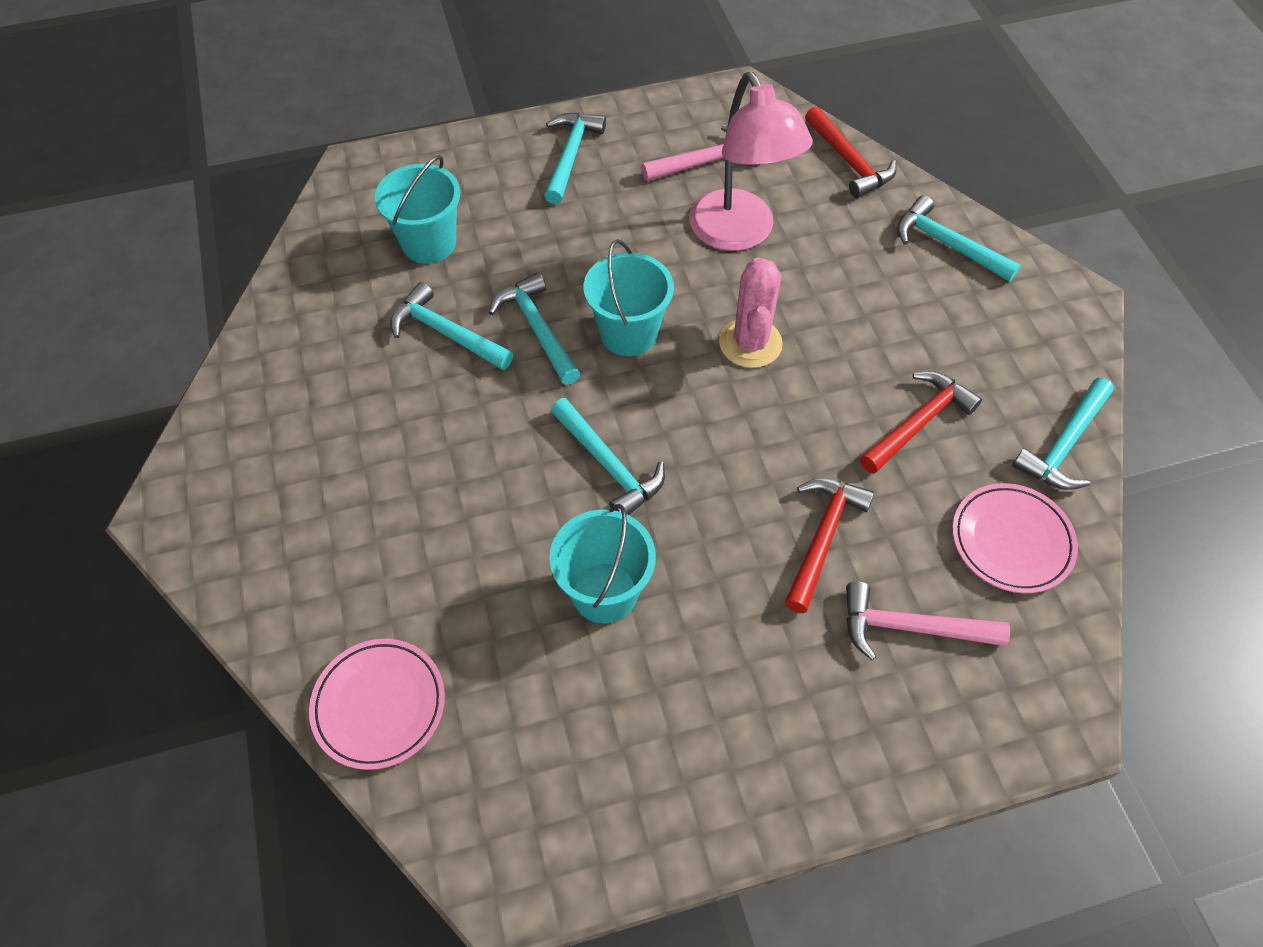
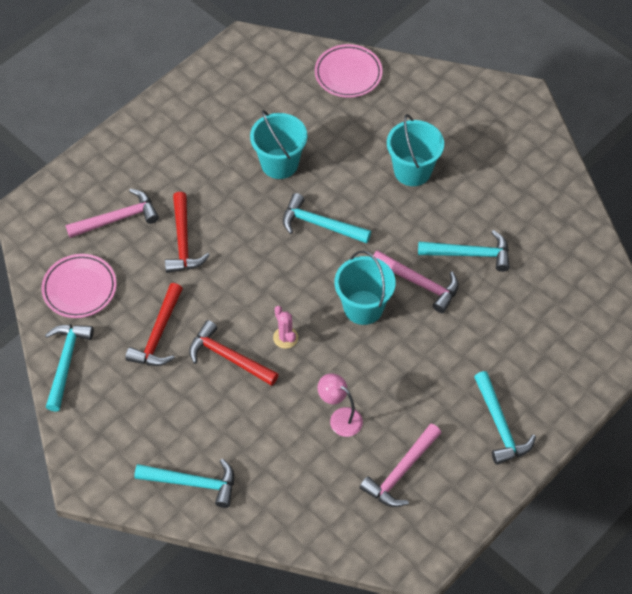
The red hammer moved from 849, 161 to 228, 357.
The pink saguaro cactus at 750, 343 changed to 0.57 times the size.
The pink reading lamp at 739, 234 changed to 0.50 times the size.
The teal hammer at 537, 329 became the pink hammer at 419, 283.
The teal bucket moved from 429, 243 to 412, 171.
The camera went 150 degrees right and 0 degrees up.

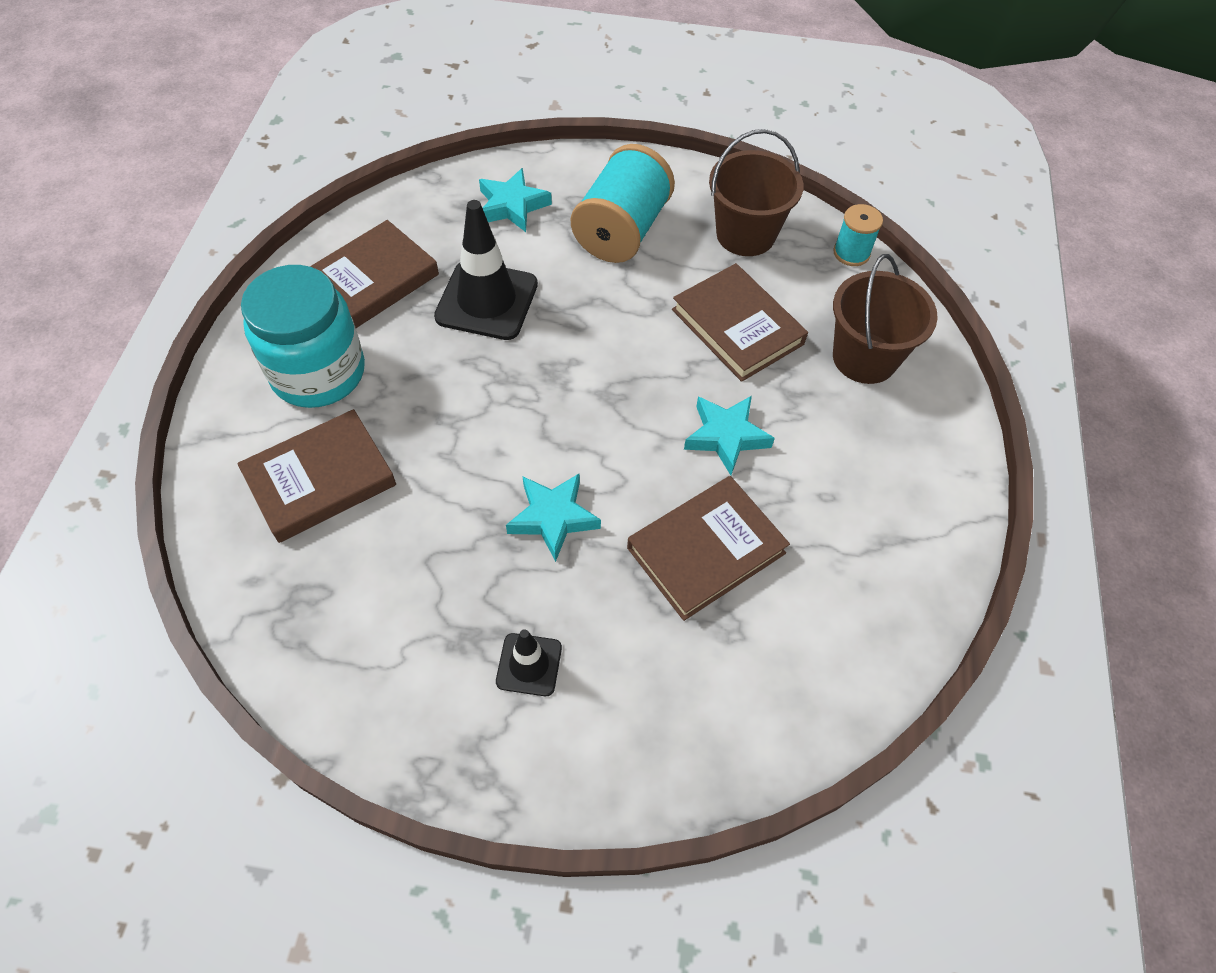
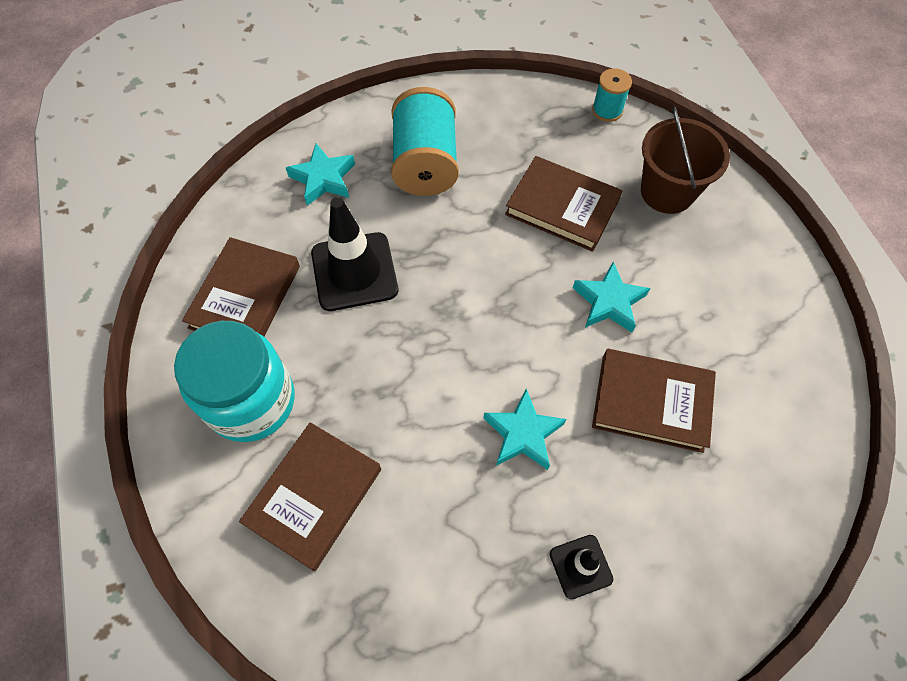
The brown hardcover at 706, 551 turned 75 degrees clockwise.
The brown bucket at 745, 234 disappeared.
The camera went 25 degrees left and 5 degrees up.

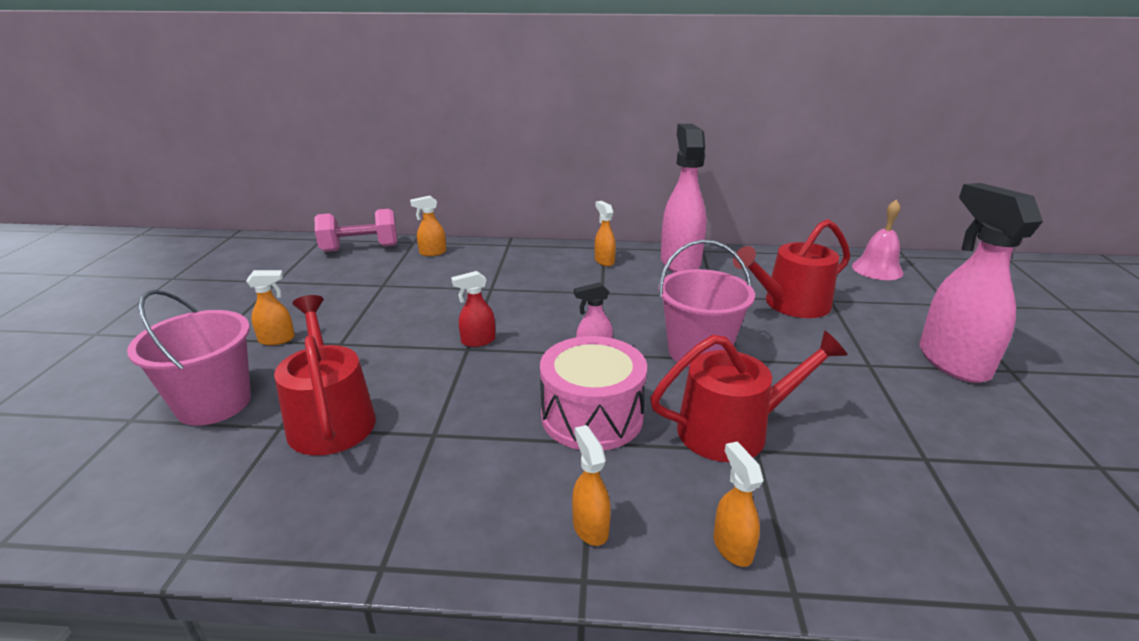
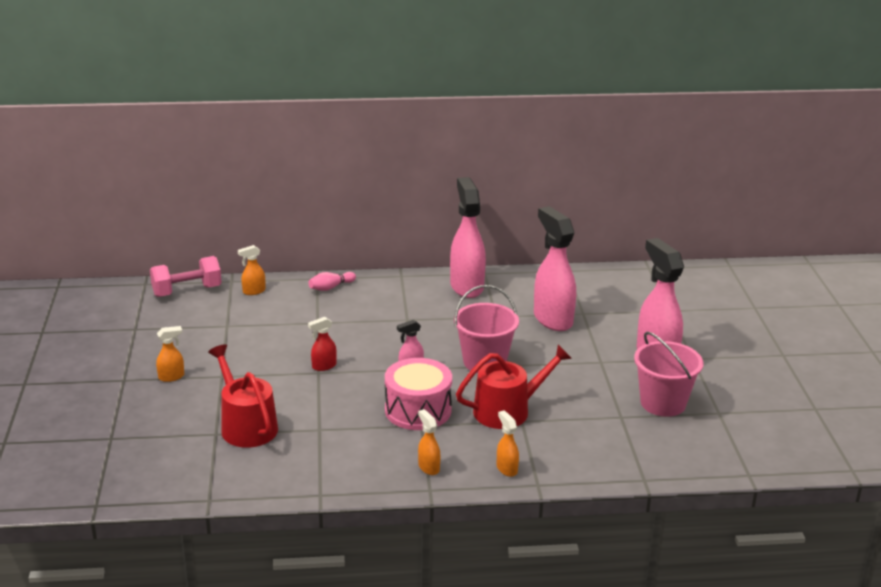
The pink bowling pin at 331, 287 appeared.
The red watering can at 790, 304 was replaced by the pink spray cleaner at 552, 319.
The pink bucket moved from 214, 403 to 663, 403.
The orange spray cleaner at 604, 261 disappeared.
The pink school bell at 877, 269 disappeared.
The camera went 10 degrees left and 0 degrees up.

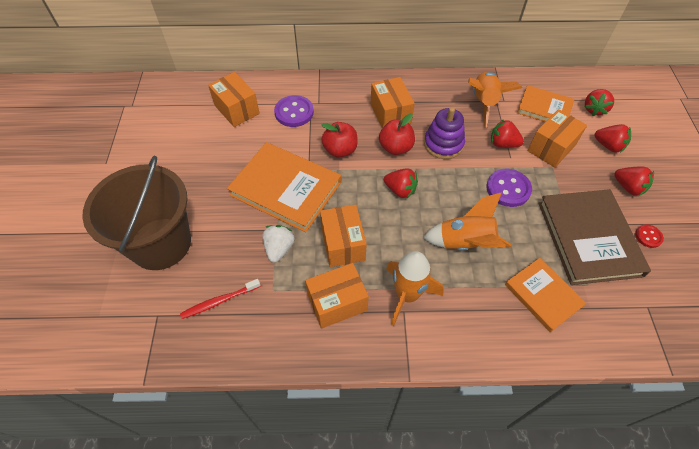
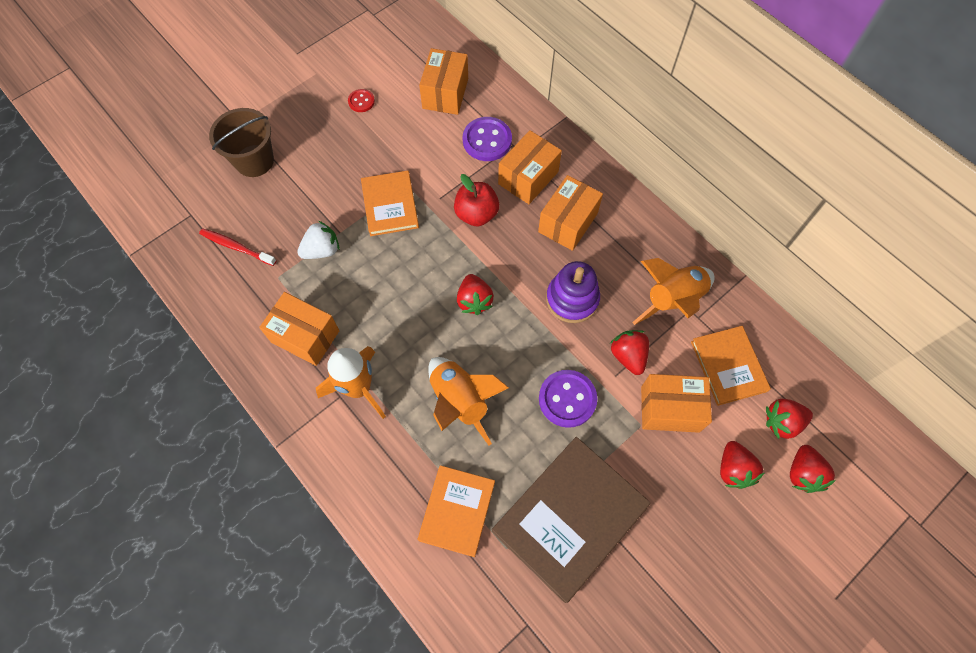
The brown bucket at 160, 243 changed to 0.60 times the size.
The red sewing button moved from 648, 236 to 361, 101.
The orange hardcover at 286, 188 changed to 0.60 times the size.
The orange parcel moved from 343, 244 to 528, 178.
The red strawberry moved from 628, 187 to 802, 473.
The red apple at 395, 148 disappeared.
The camera went 50 degrees right and 10 degrees up.

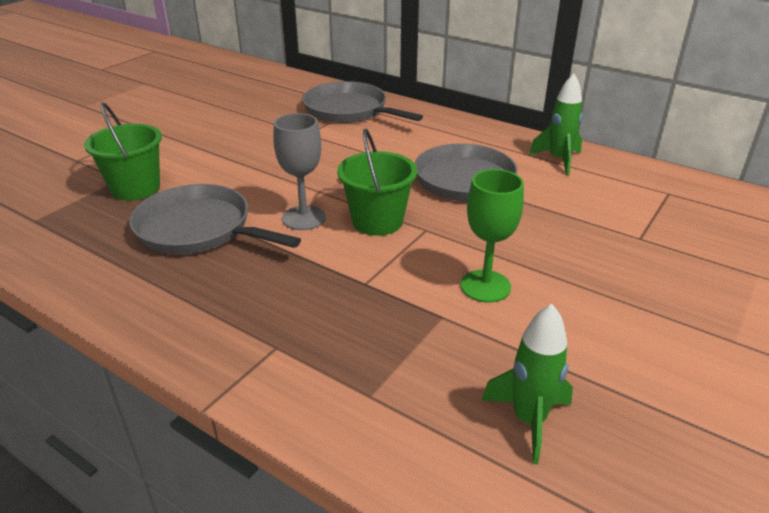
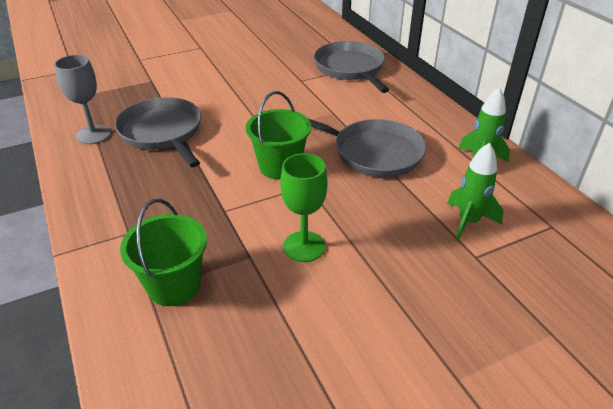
The ash-grey goblet moved from 304, 218 to 93, 135.
The leaf-green bucket moved from 136, 188 to 174, 285.
The leaf-green rocket moved from 528, 420 to 468, 222.
The camera went 30 degrees right and 5 degrees up.

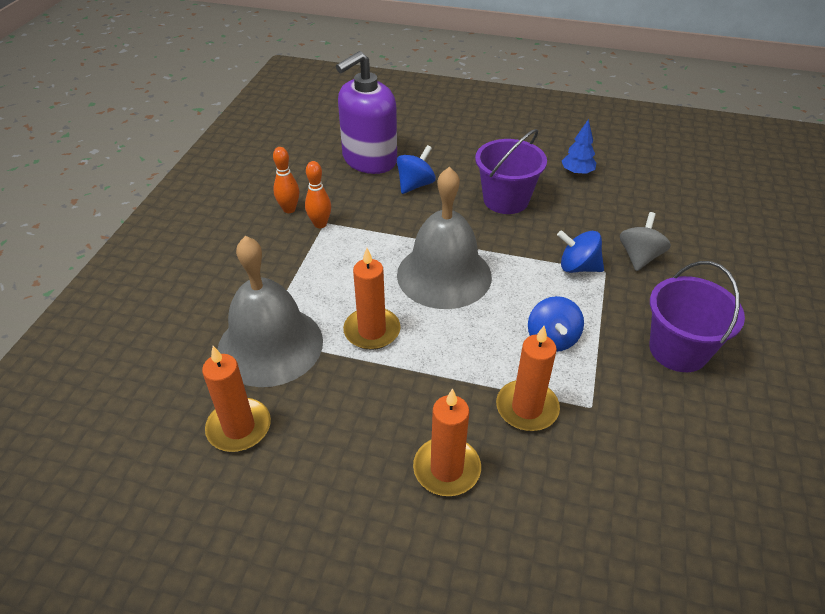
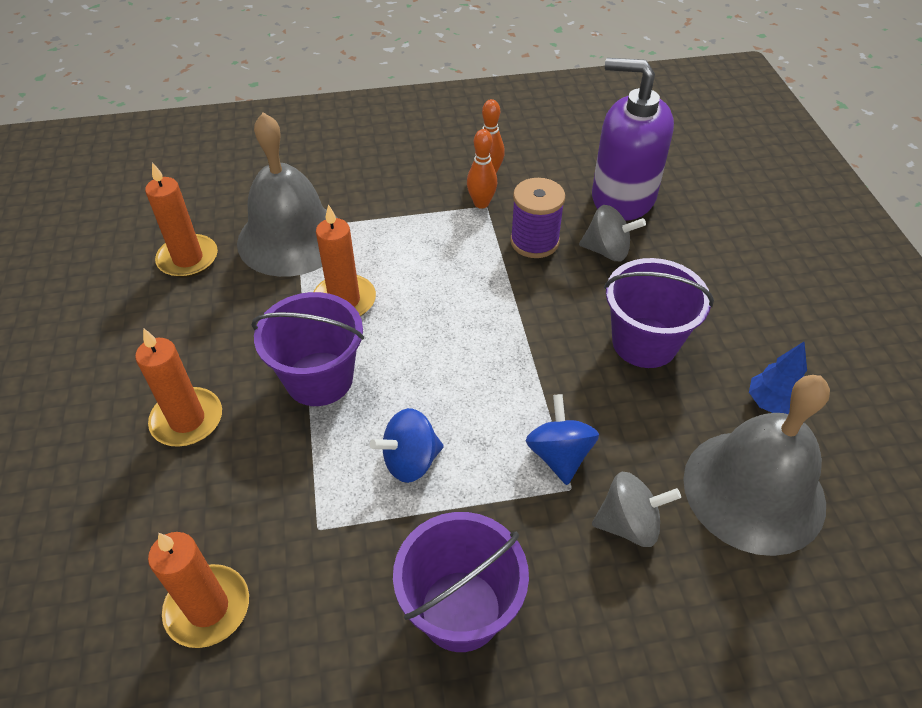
The orange candle moved from 527, 408 to 208, 608.
The purple bucket at 319, 379 appeared.
The purple bobbin at 534, 242 appeared.
The royal blue spinning top at 415, 185 became the ash-grey spinning top at 607, 251.
The ash-grey school bell moved from 444, 275 to 754, 490.
The camera went 65 degrees right and 5 degrees up.

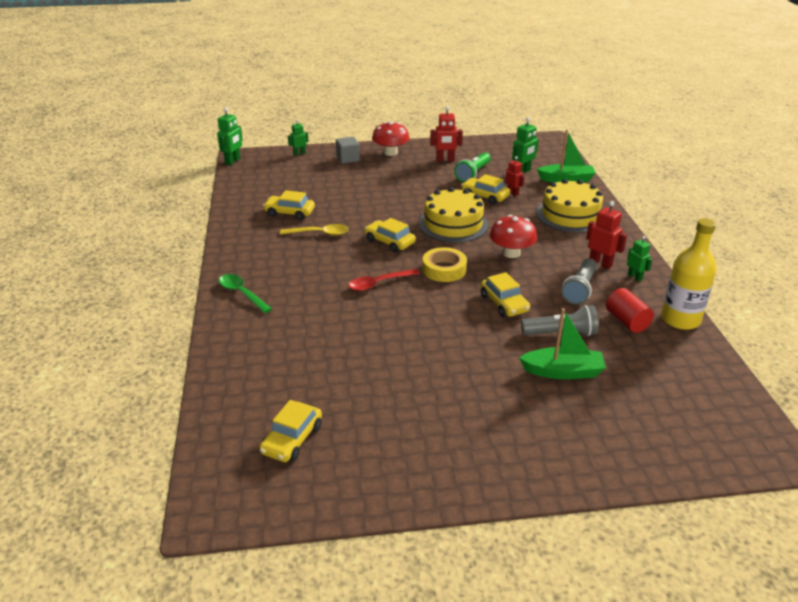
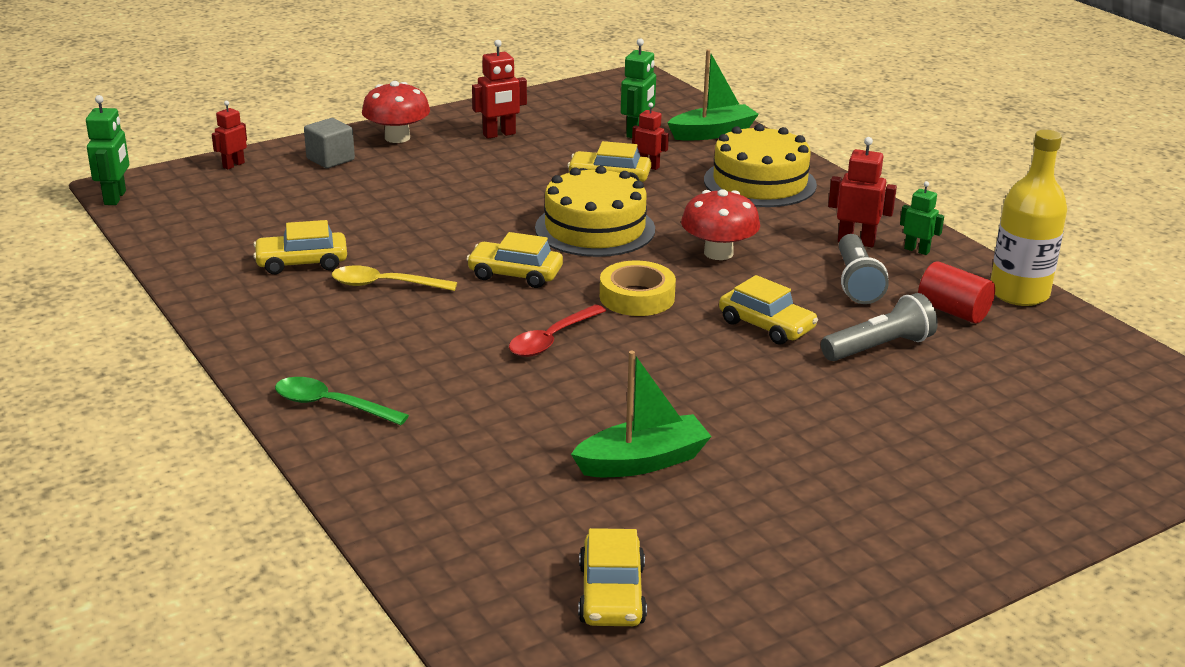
The leaf-green robot figure at 299, 154 became the red robot figure at 233, 165.
The golden tablespoon at 319, 233 turned 150 degrees counterclockwise.
The leaf-green boat moved from 563, 371 to 642, 462.
The leaf-green torch at 473, 174 disappeared.
The camera went 25 degrees left and 5 degrees down.

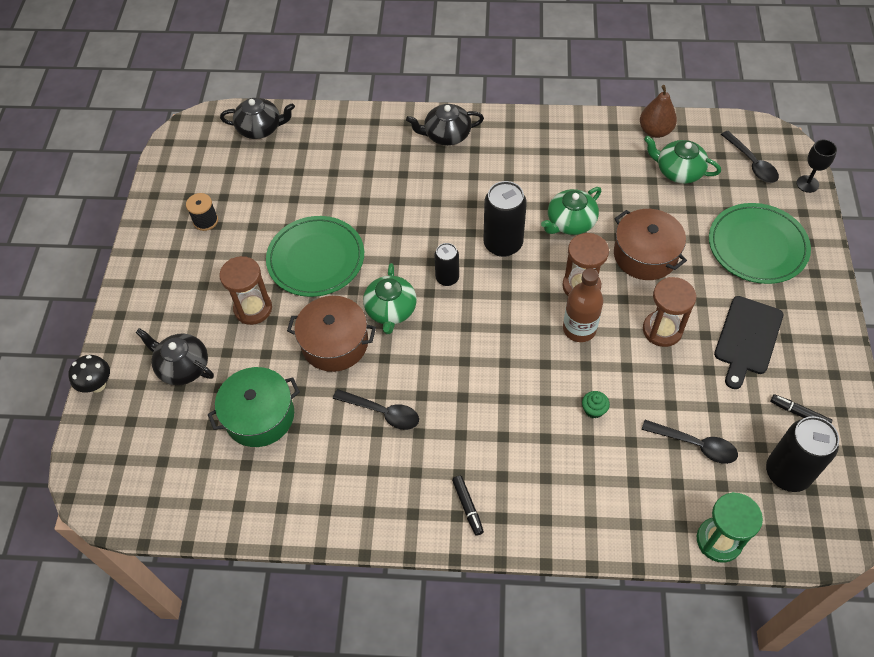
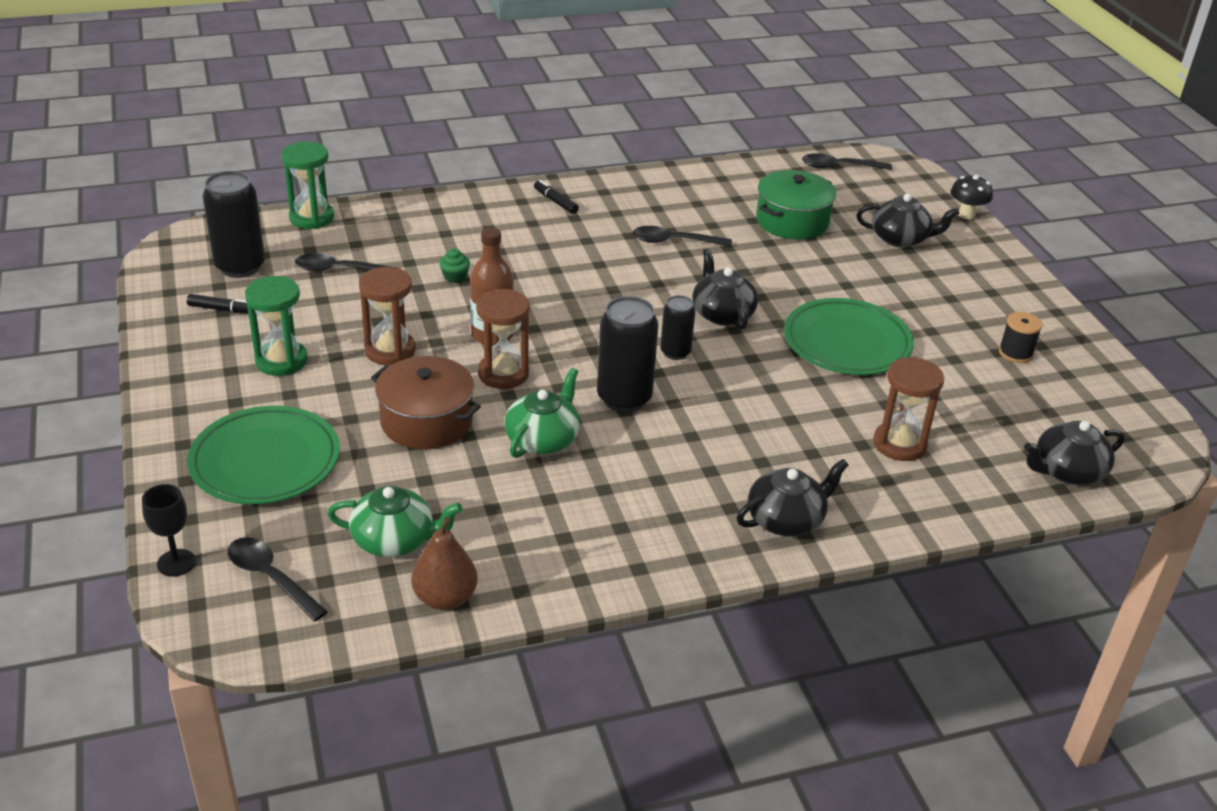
The black cutting board at 747, 338 was replaced by the leaf-green sandglass at 281, 361.
The leaf-green china teapot at 390, 310 became the black china teapot at 722, 314.
The black tablespoon at 839, 167 appeared.
The brown sandglass moved from 253, 309 to 899, 444.
The brown pot at 335, 343 disappeared.
The camera went 155 degrees right and 20 degrees down.

